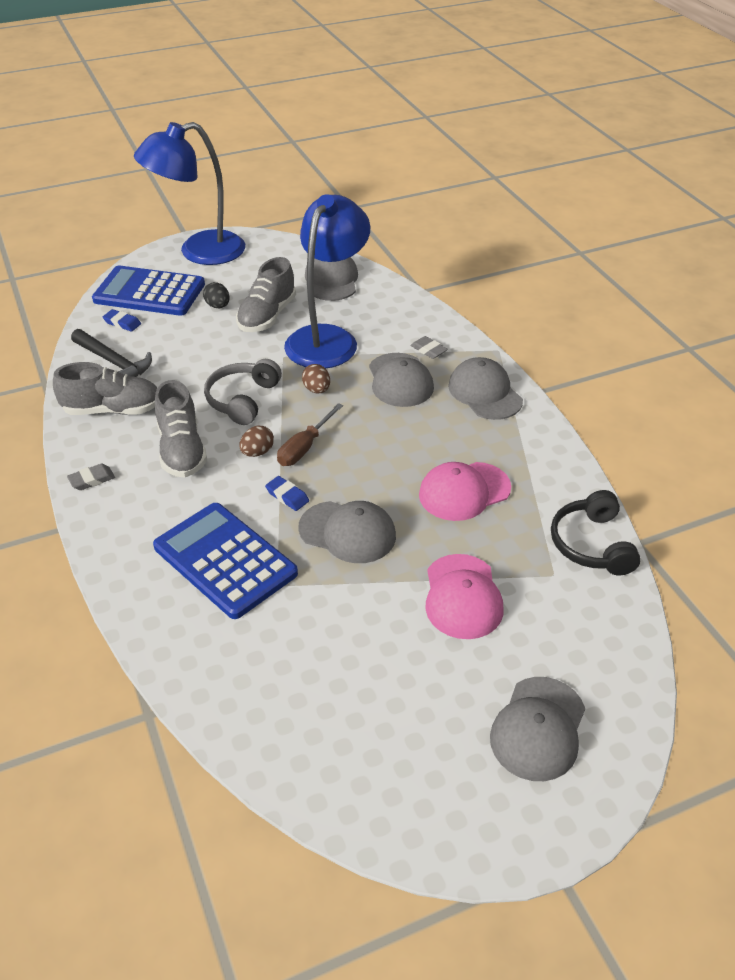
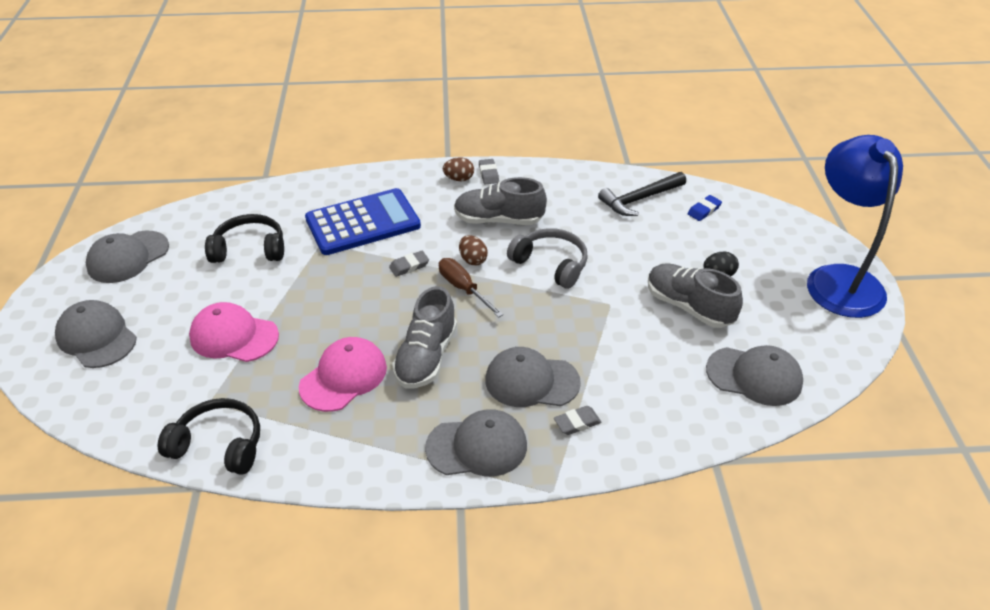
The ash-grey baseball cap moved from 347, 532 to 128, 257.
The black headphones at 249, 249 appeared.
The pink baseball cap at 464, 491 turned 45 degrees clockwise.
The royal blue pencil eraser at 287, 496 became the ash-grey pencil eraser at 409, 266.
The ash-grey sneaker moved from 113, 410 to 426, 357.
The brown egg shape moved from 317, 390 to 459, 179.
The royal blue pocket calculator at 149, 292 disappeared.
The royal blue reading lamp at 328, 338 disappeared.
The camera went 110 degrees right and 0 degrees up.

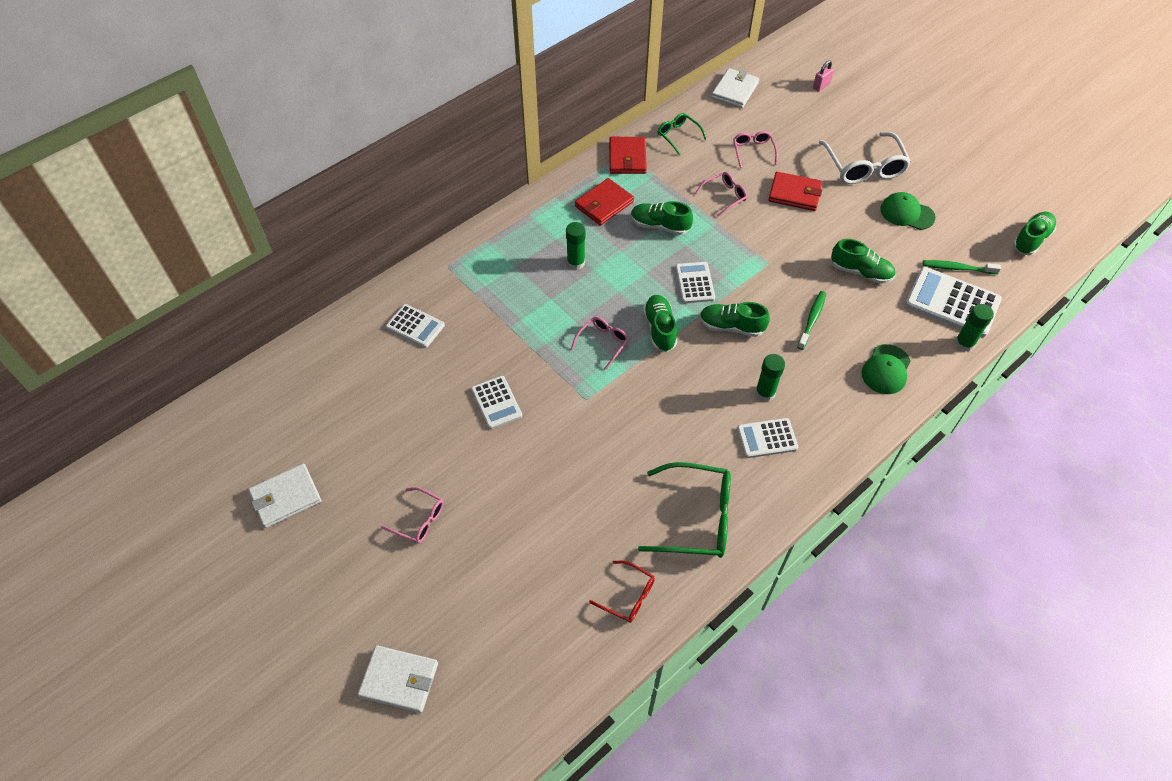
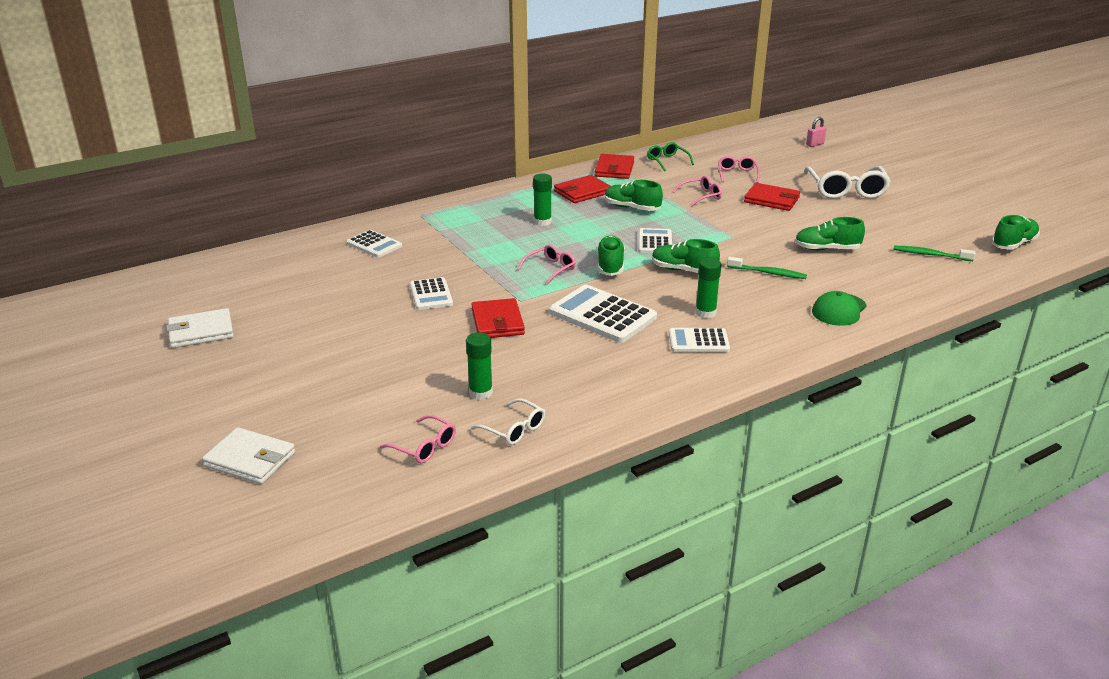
The pink glasses moved from 419, 520 to 424, 447.
The leaf-green glue moved from 964, 343 to 480, 393.
The red billfold at 497, 322 appeared.
The red glasses at 628, 596 became the pure white glasses at 514, 429.
The pure white pocket calculator moved from 952, 303 to 602, 315.
The leaf-green tooth brush at 812, 319 turned 75 degrees clockwise.
The leaf-green sneaker at 860, 272 turned 150 degrees clockwise.
The leaf-green glasses at 696, 518 disappeared.
The pure white billfold at 735, 90 disappeared.
The leaf-green baseball cap at 906, 213 disappeared.
The camera went 10 degrees right and 25 degrees down.

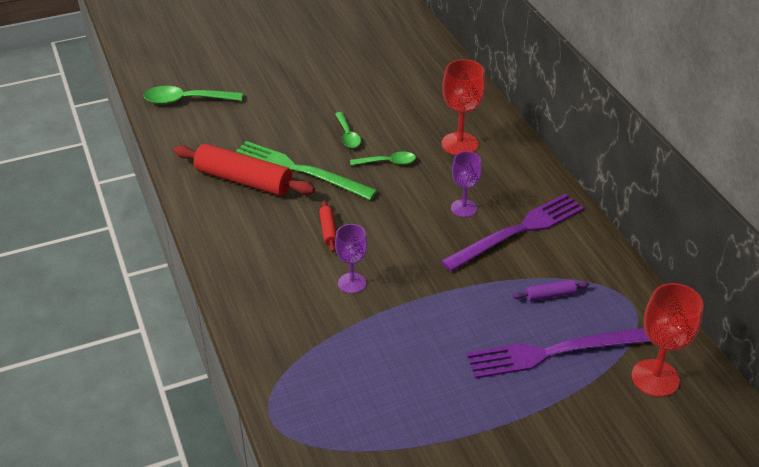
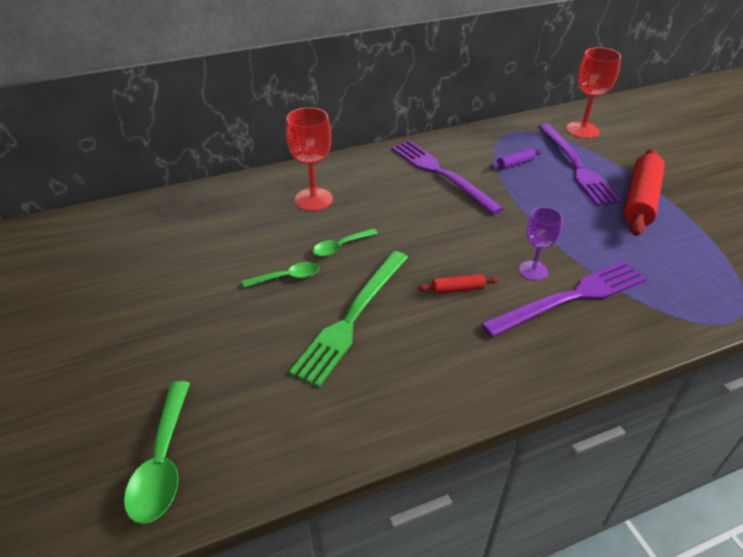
The leaf-green tablespoon at 387, 162 turned 120 degrees counterclockwise.
The purple fork at 570, 298 appeared.
The purple dough roller at 550, 295 turned 75 degrees clockwise.
The red dough roller moved from 243, 180 to 640, 200.
The purple goblet at 463, 208 disappeared.
The camera went 90 degrees left and 0 degrees up.

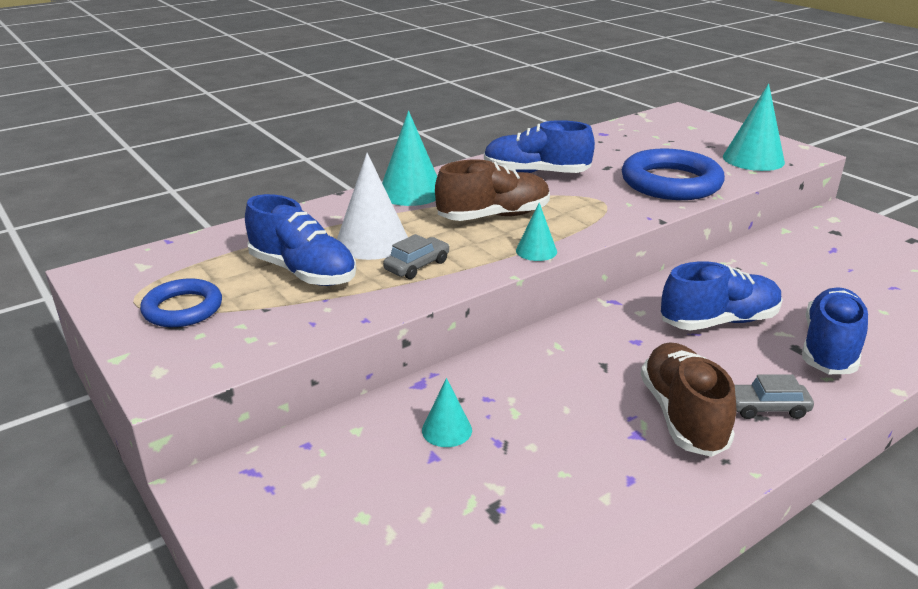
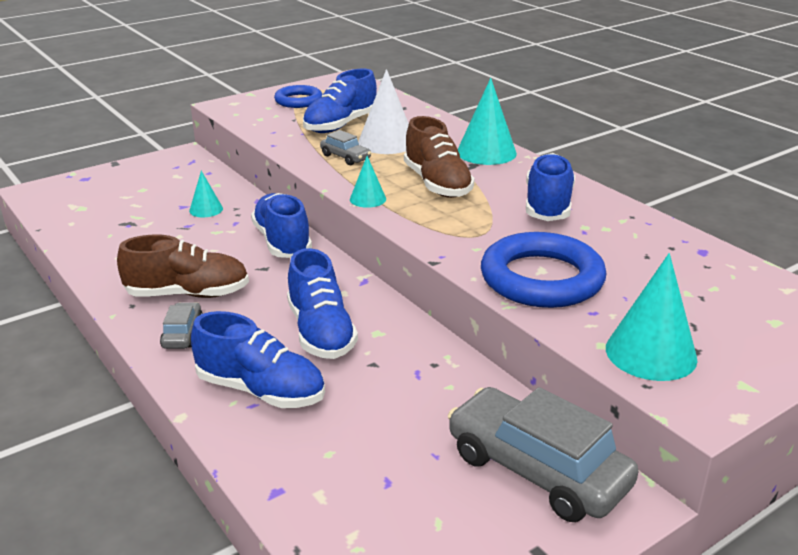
The royal blue sneaker at 282, 242 appeared.
The ash-grey car at 537, 470 appeared.
The camera went 90 degrees right and 0 degrees up.

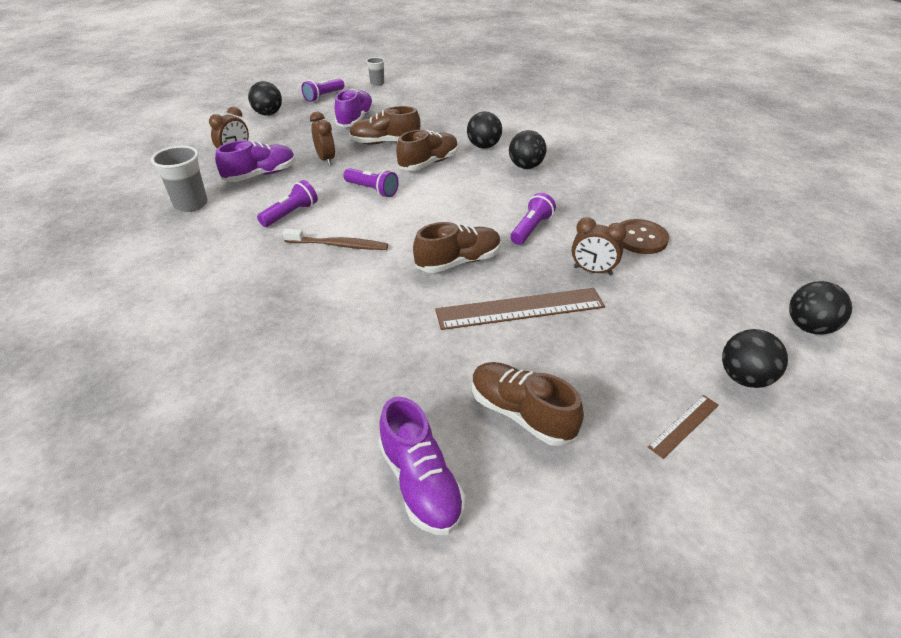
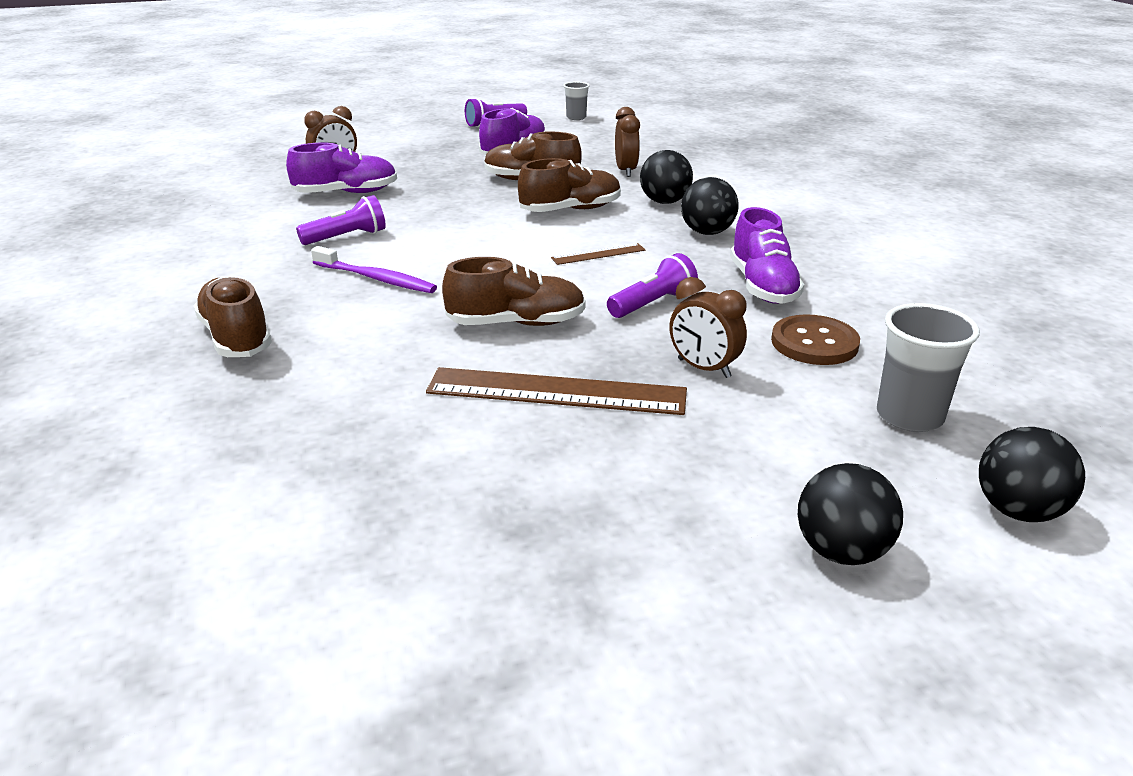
The brown sneaker moved from 521, 413 to 236, 337.
The brown tooth brush at 339, 245 became the purple tooth brush at 376, 279.
The brown straightedge moved from 684, 426 to 598, 254.
The brown alarm clock moved from 326, 159 to 626, 171.
The purple sneaker moved from 420, 483 to 763, 286.
The ash-grey cup moved from 191, 204 to 909, 416.
The black ball at 268, 114 disappeared.
The purple torch at 372, 190 disappeared.
The camera went 20 degrees right and 10 degrees down.

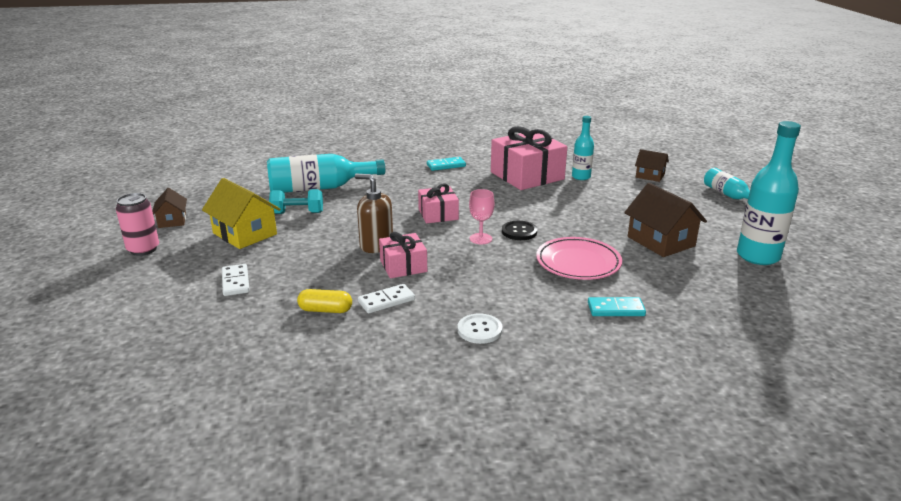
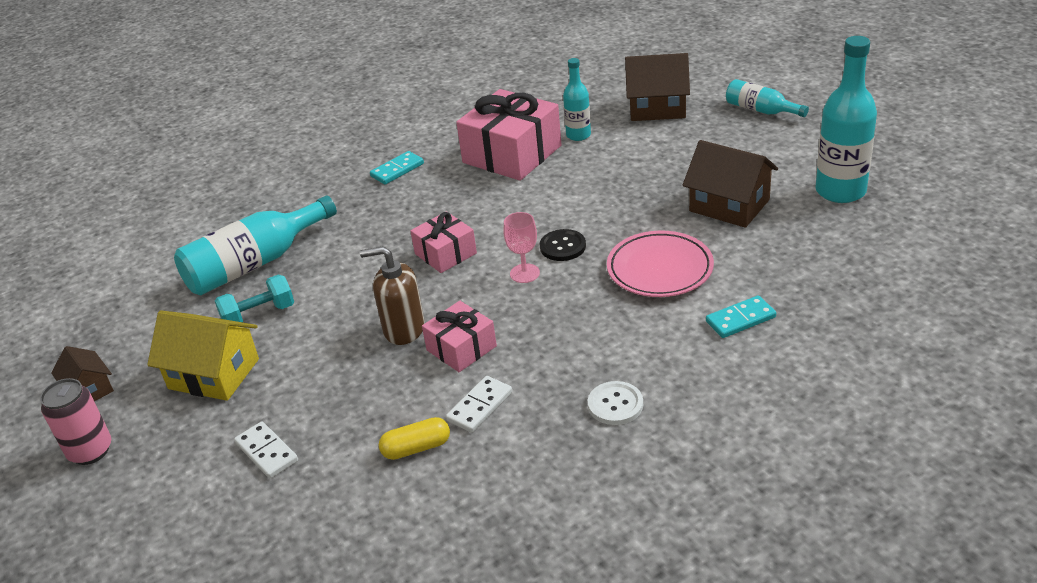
The brown cottage at 650, 176 changed to 1.71 times the size.
The camera went 20 degrees left and 10 degrees up.

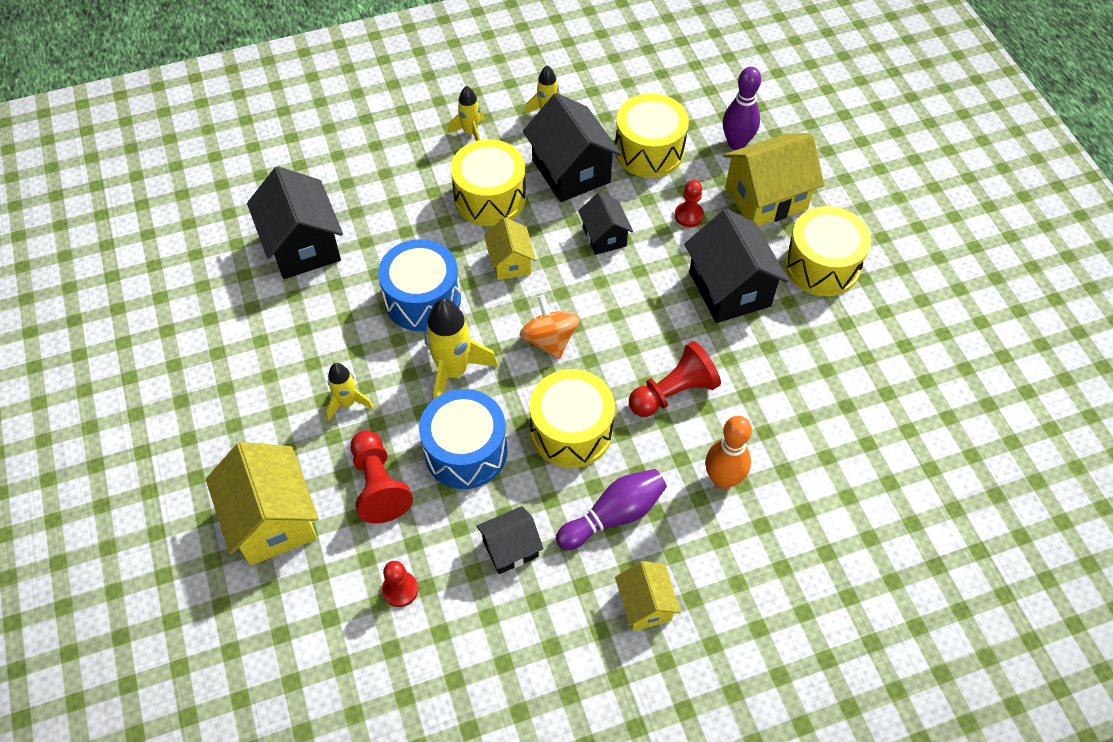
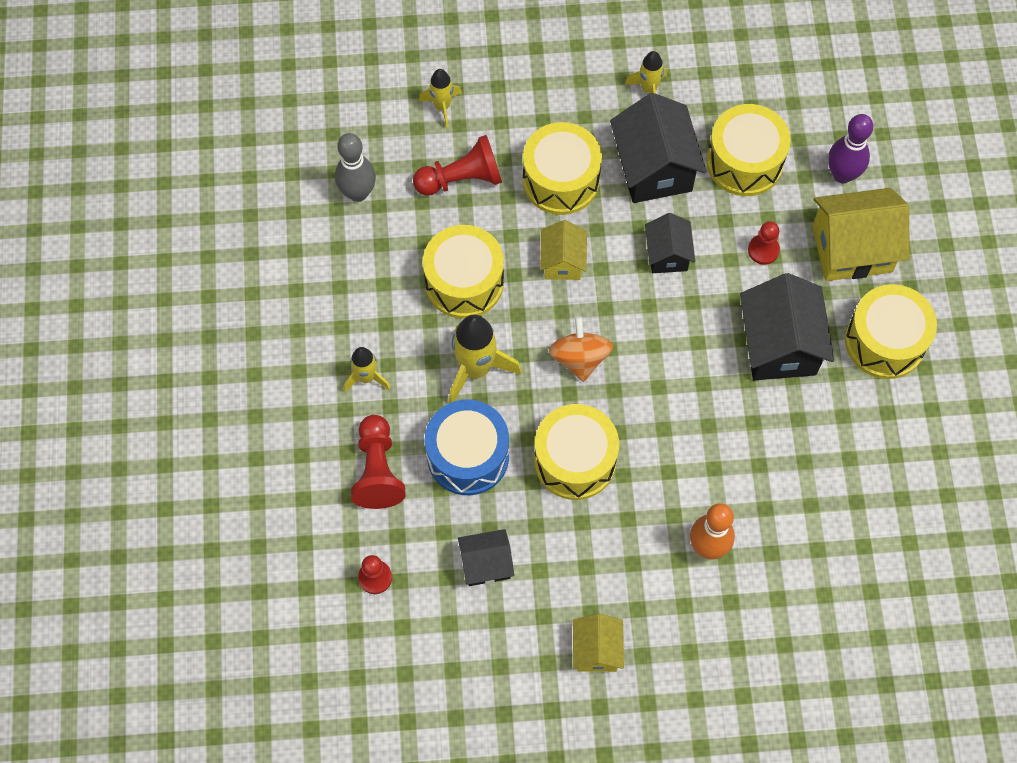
The black cottage at 303, 246 was replaced by the ash-grey bowling pin at 358, 193.
The red pawn moved from 673, 392 to 462, 179.
The golden rocket moved from 470, 133 to 442, 107.
The royal blue toy drum at 422, 299 became the golden toy drum at 464, 282.
The golden cottage at 273, 520 disappeared.
The purple bowling pin at 614, 515 disappeared.
The camera went 15 degrees right and 10 degrees up.

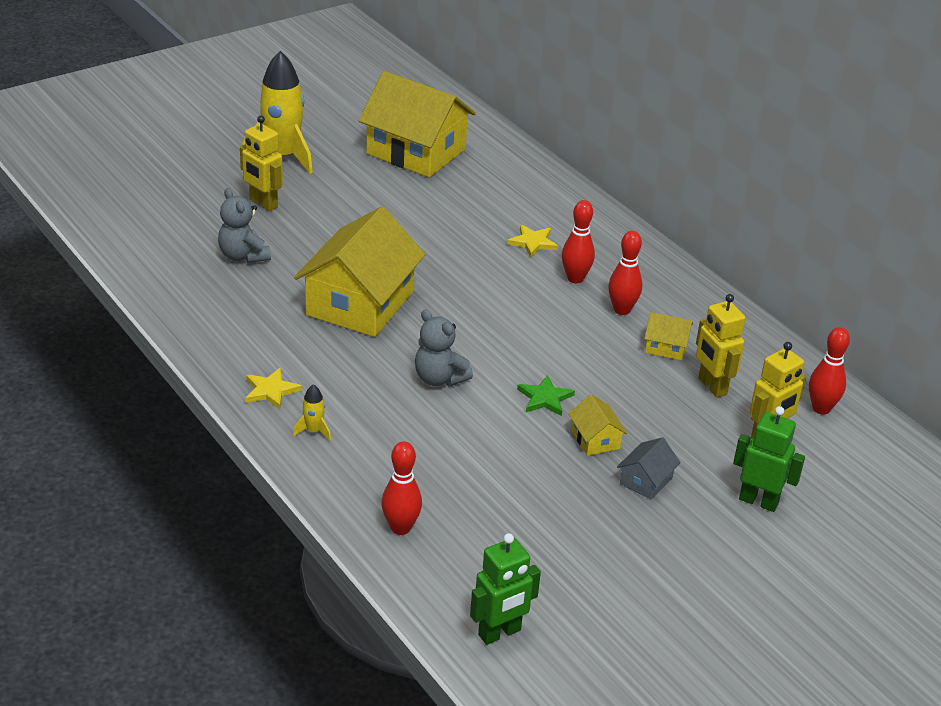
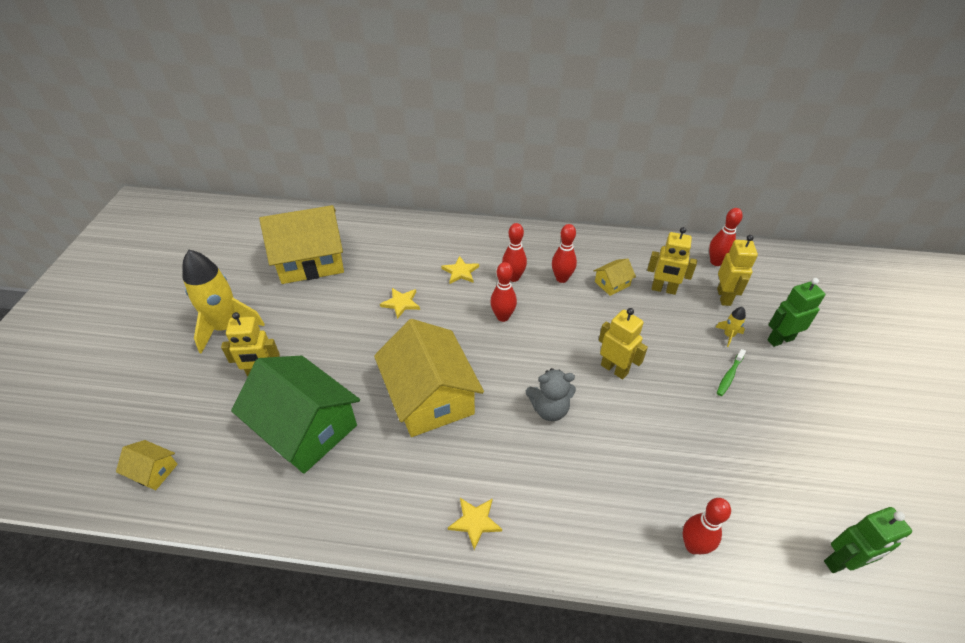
The golden cottage moved from 595, 439 to 153, 471.
The ash-grey teddy at 243, 256 was replaced by the leaf-green cottage at 305, 428.
The golden five-pointed star at 401, 303 appeared.
The red bowling pin at 503, 317 appeared.
The leaf-green five-pointed star at 545, 398 was replaced by the golden robot figure at 614, 369.
The golden rocket moved from 313, 431 to 728, 335.
The ash-grey cottage at 646, 481 was replaced by the leaf-green tooth brush at 729, 376.
The leaf-green robot figure at 500, 633 turned 60 degrees clockwise.
The camera went 45 degrees left and 10 degrees up.

